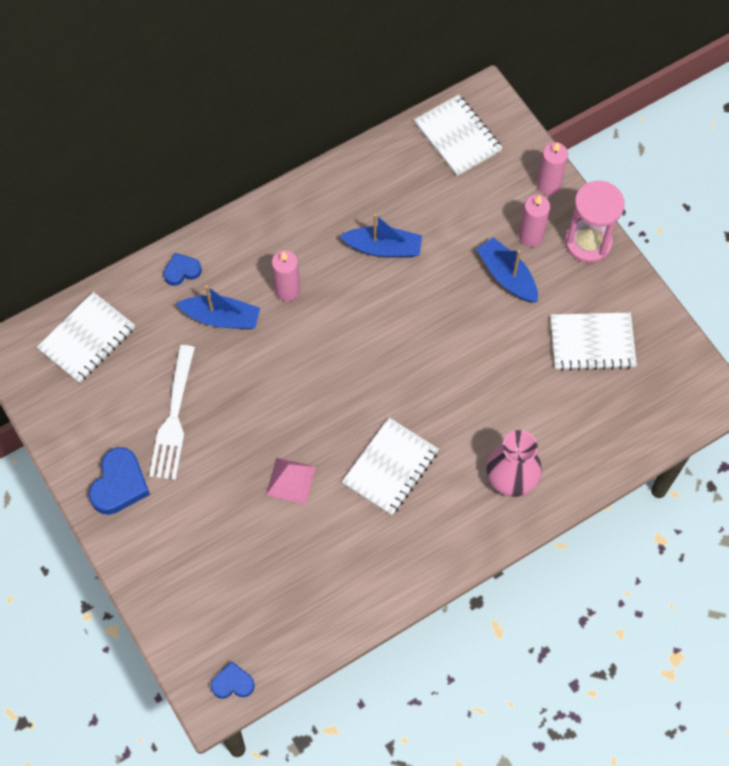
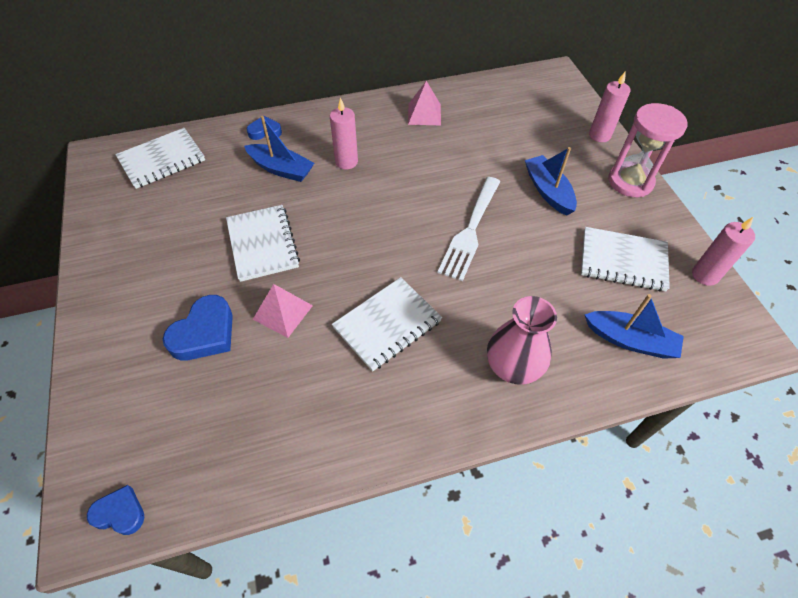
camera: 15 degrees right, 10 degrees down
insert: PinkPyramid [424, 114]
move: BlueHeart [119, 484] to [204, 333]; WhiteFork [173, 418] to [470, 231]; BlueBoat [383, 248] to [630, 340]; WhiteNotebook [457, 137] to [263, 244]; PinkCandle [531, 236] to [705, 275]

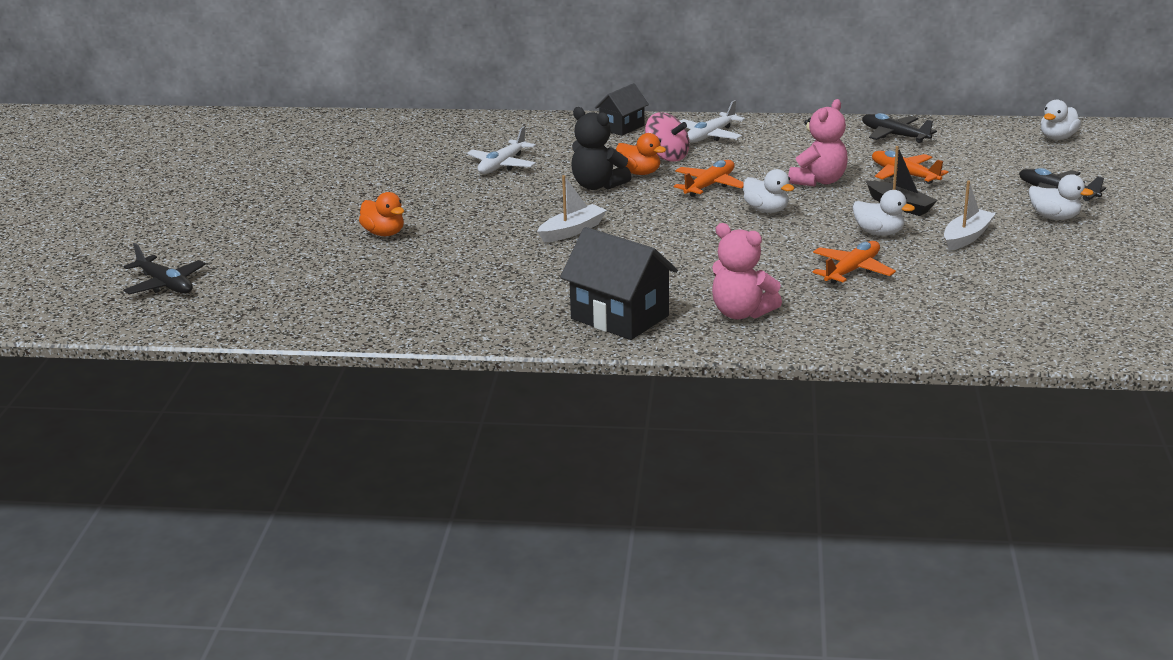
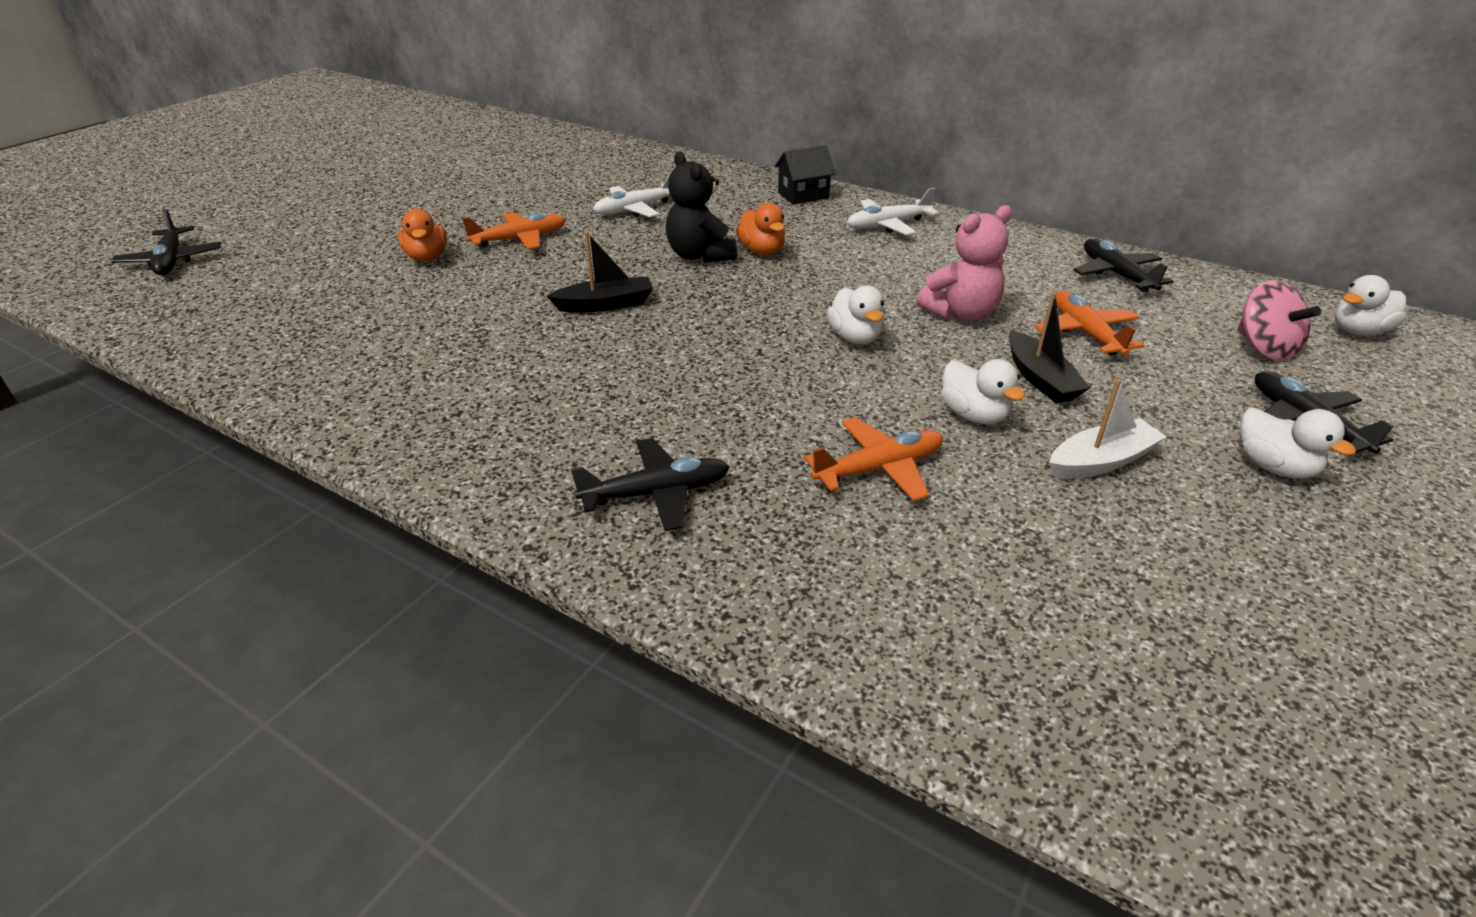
camera: 25 degrees right, 10 degrees up
delete: BlackHouse [619, 317]
move: PinkSpinningTop [667, 156] to [1264, 348]; OrangePlane [709, 186] to [519, 239]
replace: PinkTeddyBear [741, 313] to BlackPlane [656, 493]
recolor: WhiteBoat [572, 231] to BlackBoat [605, 304]

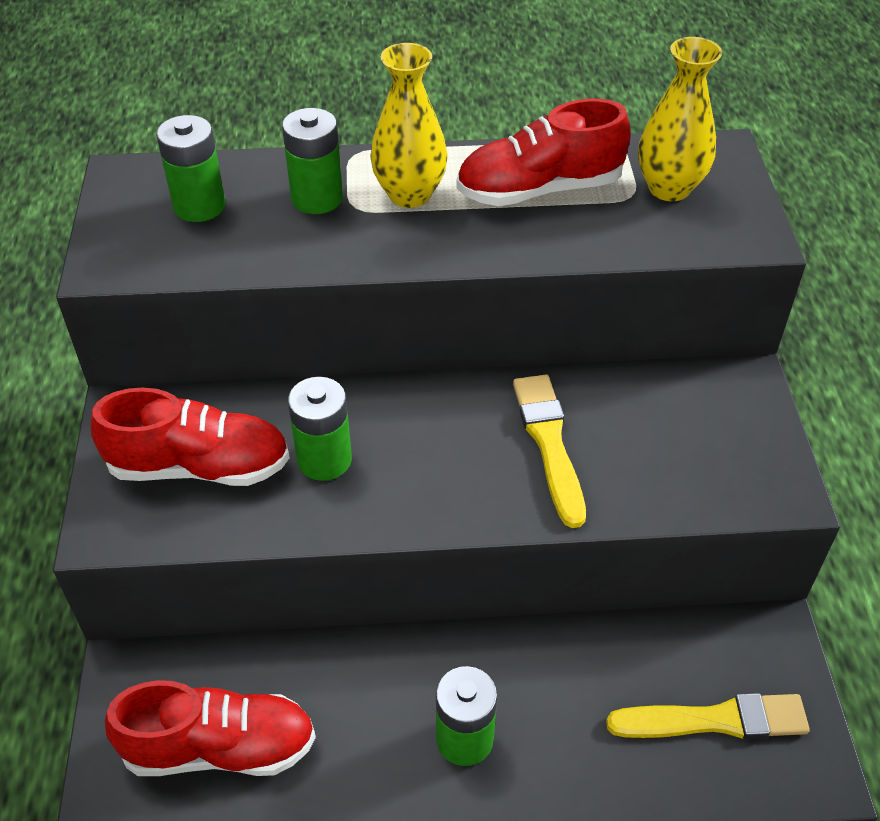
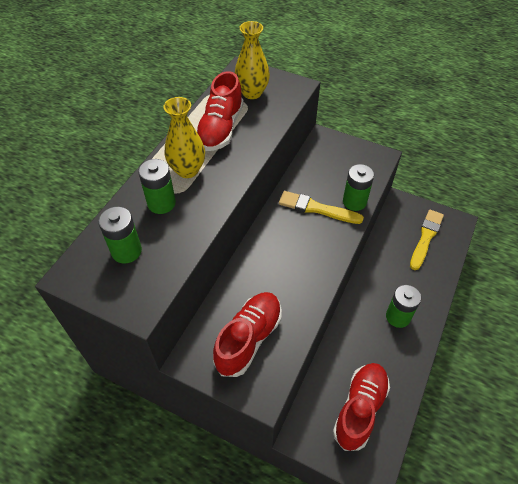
camera: 60 degrees left, 5 degrees up
move: GreenBattery [324, 460] to [354, 202]

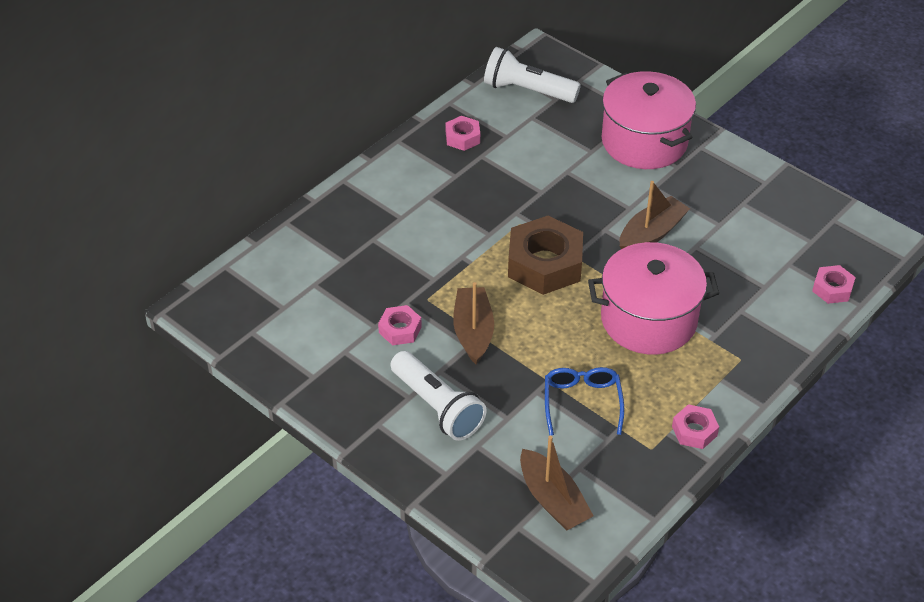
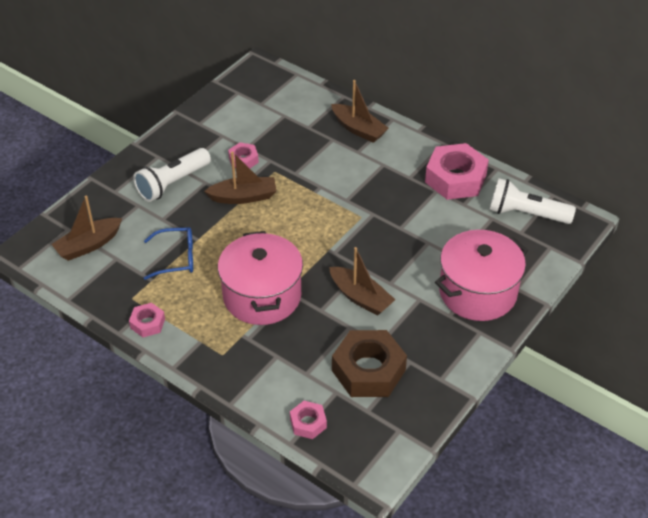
camera: 85 degrees right, 0 degrees up
insert: BrownBoat [358, 129]
move: BrownNut [545, 264] to [368, 370]
rotate: WhiteFlashlight [527, 91] = [526, 214] 90 degrees counterclockwise
resize: PinkNut [462, 137] = [455, 178] x1.99

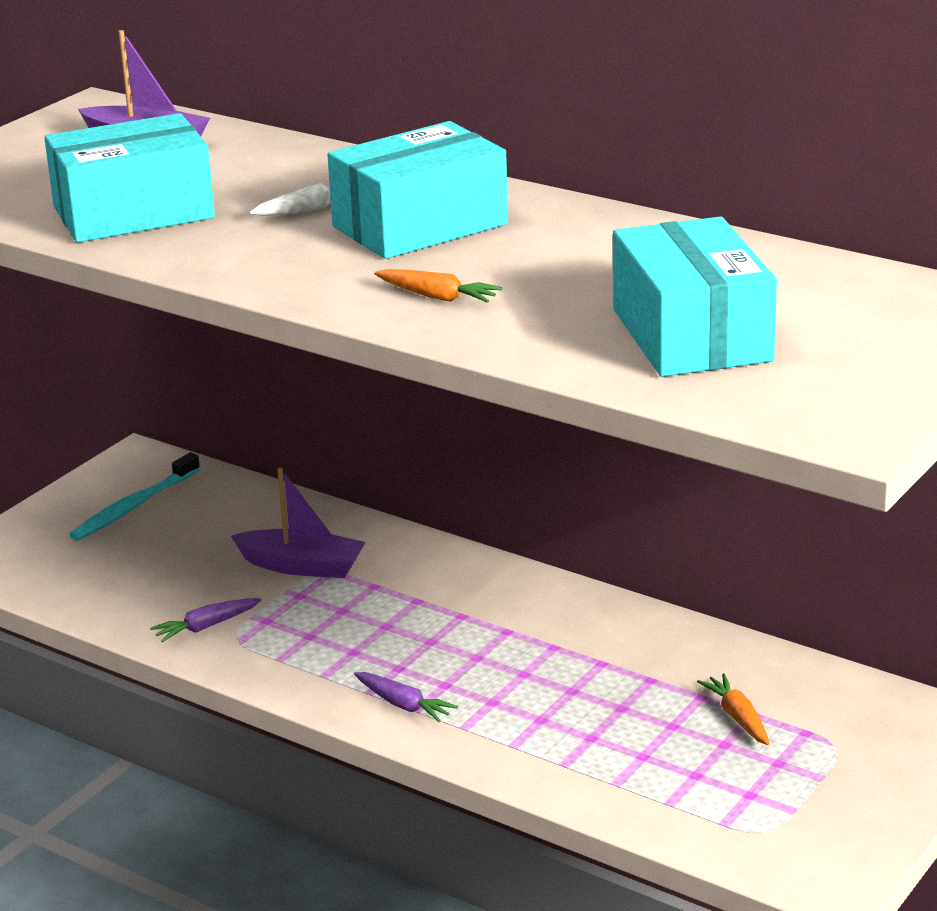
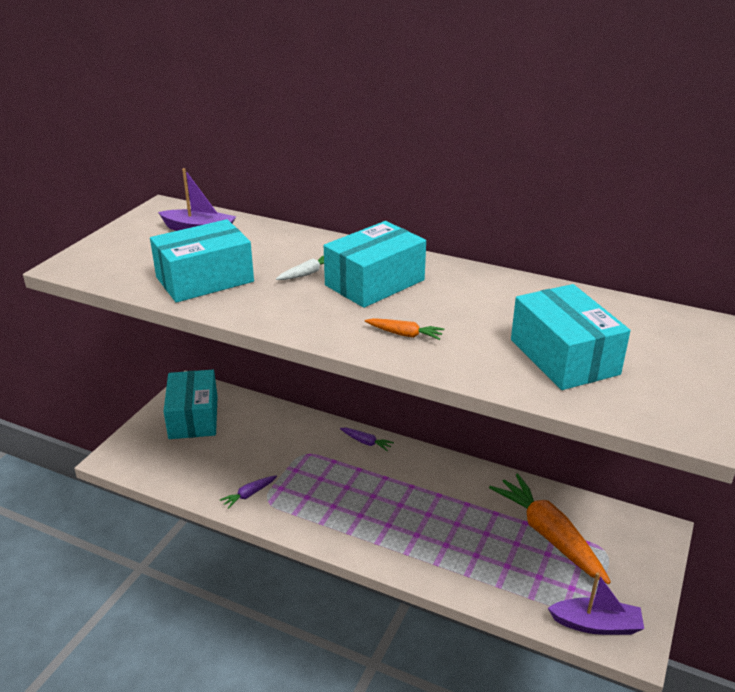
camera: 10 degrees left, 5 degrees up
move: PurpleBoat [302, 566] to [596, 624]; PurpleCarrot [403, 705] to [366, 442]
replace: TurquoiseToothbrush [133, 506] to TurquoiseBox [193, 417]
resize: OrangeCarrot [738, 717] = [549, 535] x2.36

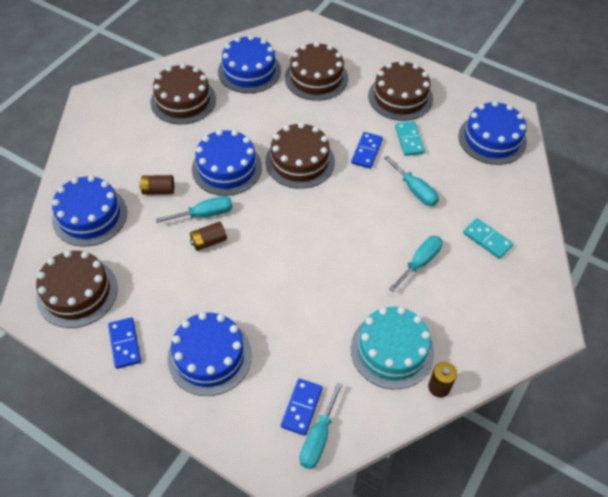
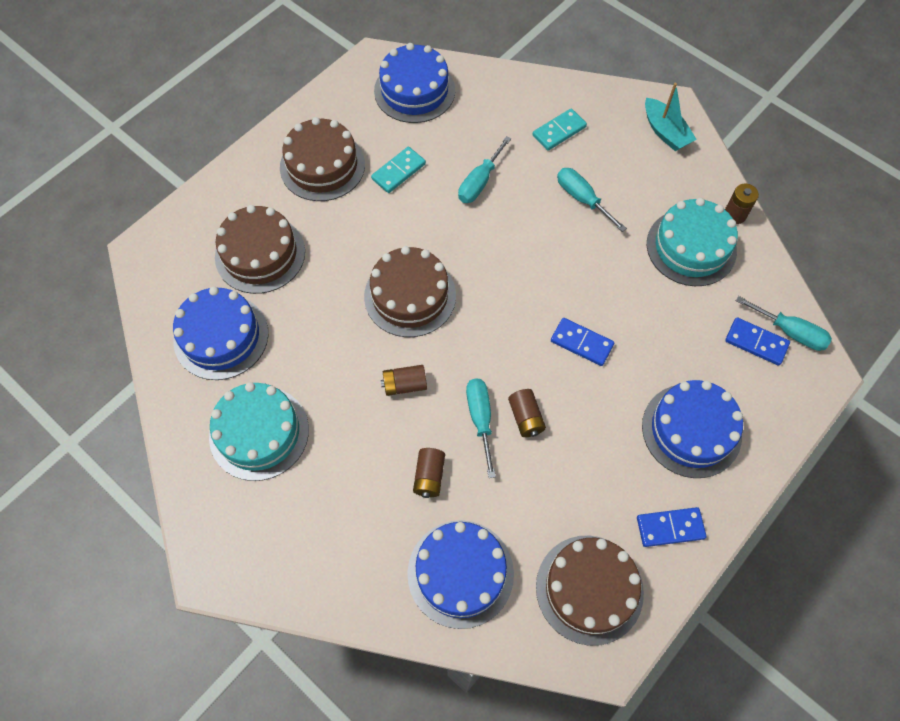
camera: 80 degrees left, 10 degrees up
insert: TurquoiseBoat [665, 132]
move: BlueDomino [366, 151] to [581, 343]
replace: BlueCake [227, 168] to BrownBattery [404, 385]
recolor: BrownCake [183, 100] to TurquoiseCake [259, 433]
rotate: TurquoiseScrewdriver [415, 190] = [479, 182] 150 degrees clockwise; TurquoiseDomino [409, 140] = [398, 171] 45 degrees counterclockwise

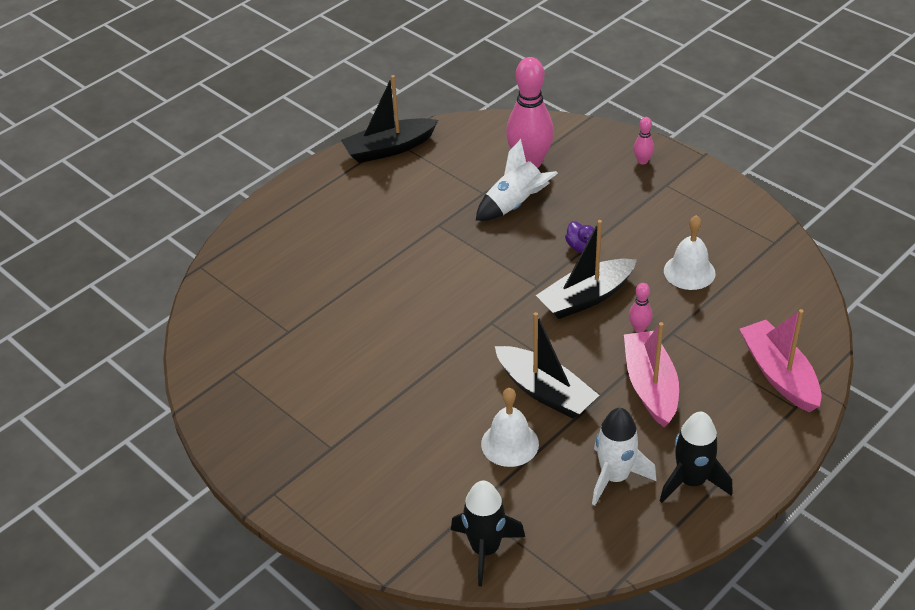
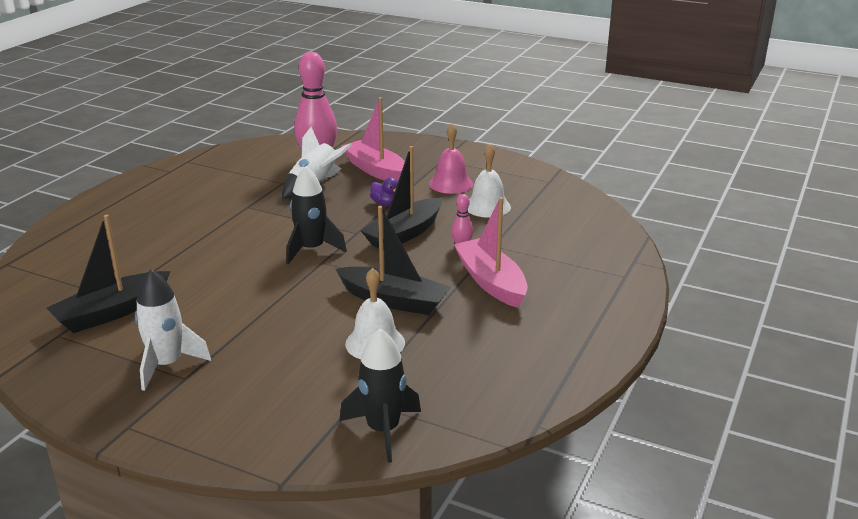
camera: 20 degrees left, 15 degrees down
delete: PinkBowlingPin [642, 161]
insert: PinkBell [451, 184]
move: BlackBoat [389, 149] to [111, 312]; WhiteRocket [615, 477] to [167, 365]; BlackRocket [691, 481] to [311, 249]; PinkBoat [779, 374] to [376, 170]

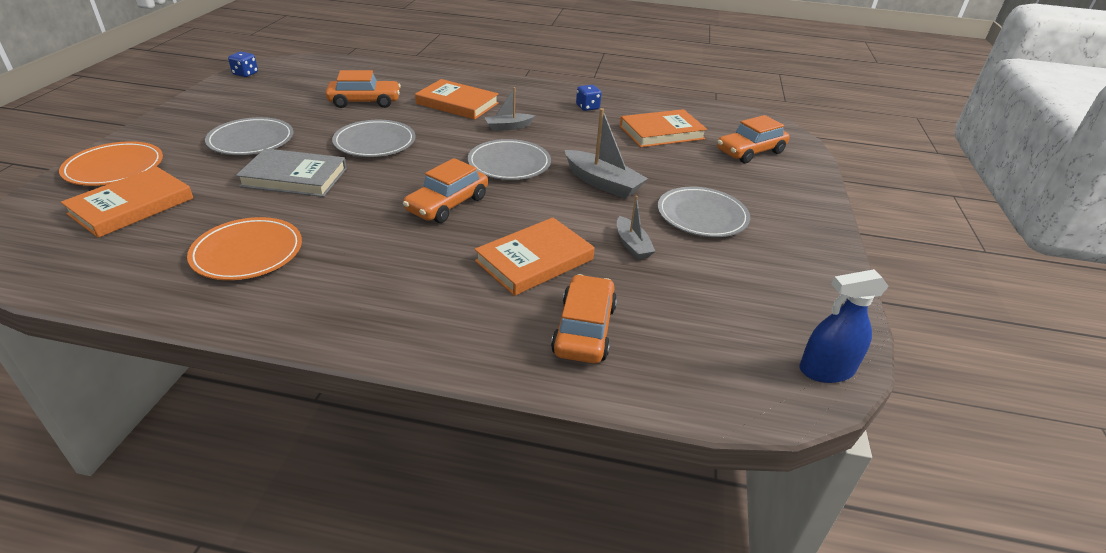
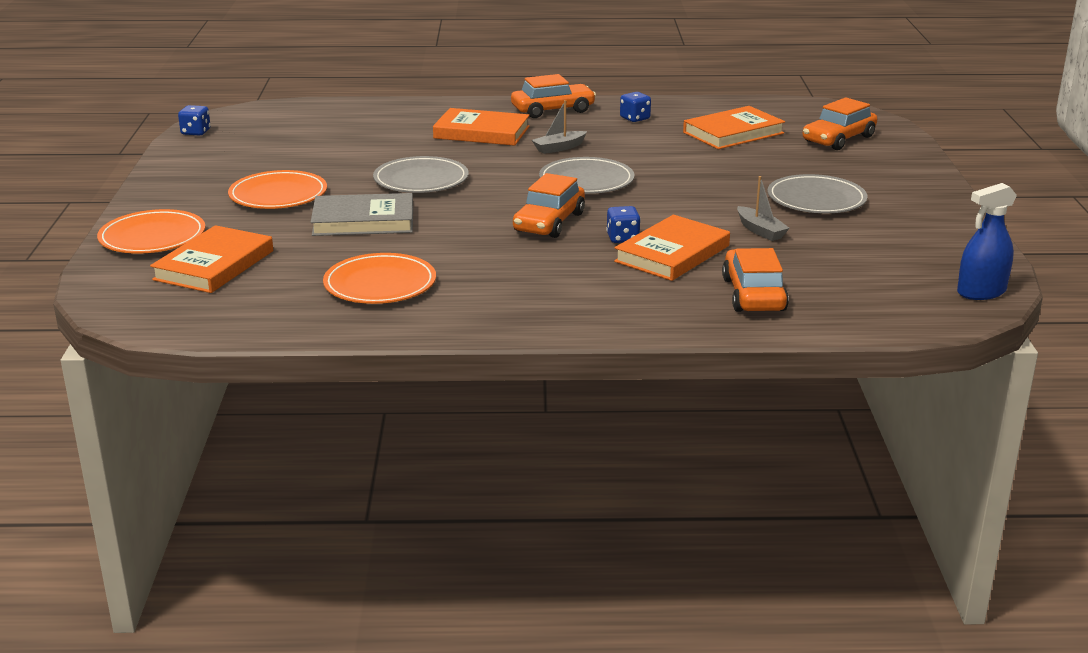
camera: 10 degrees left, 10 degrees down
delete: GreyBoat [602, 183]
insert: BlueDice [622, 238]
move: OrangeCar [365, 101] to [553, 110]
recolor: GreyPlate [251, 140] to OrangePlate [278, 195]

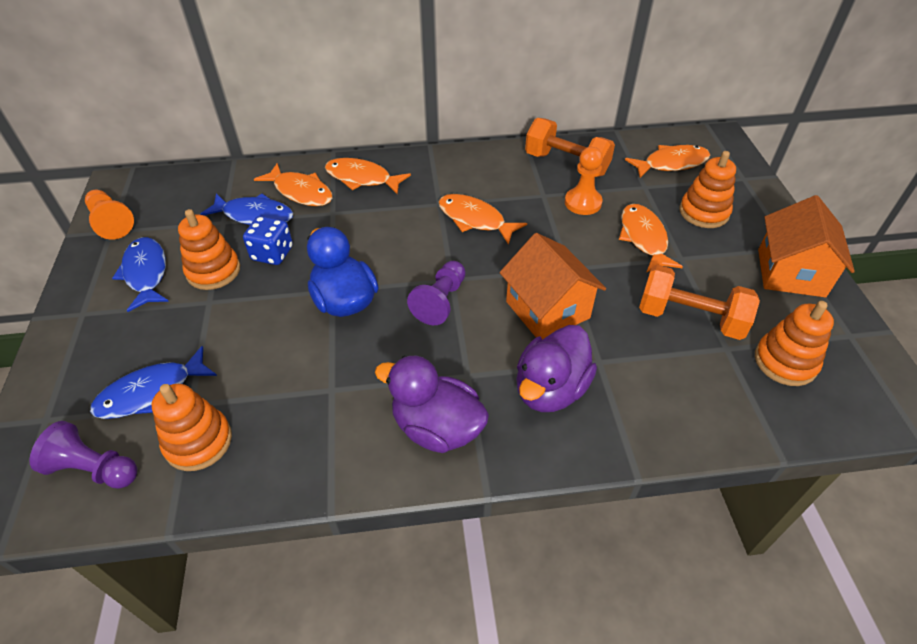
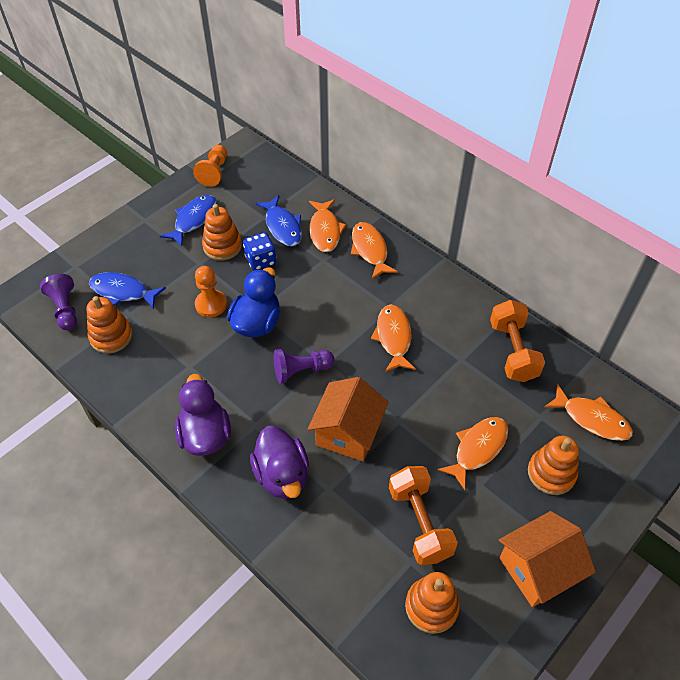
camera: 50 degrees right, 5 degrees up
move: OrangePawn [583, 203] to [211, 304]
rotate: PurpleDuck [550, 389] = [282, 475] 105 degrees counterclockwise

